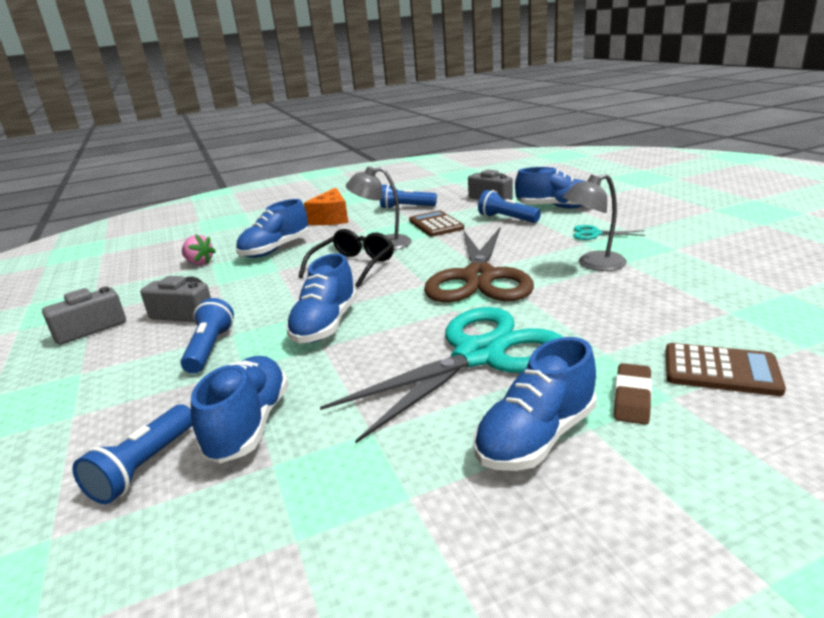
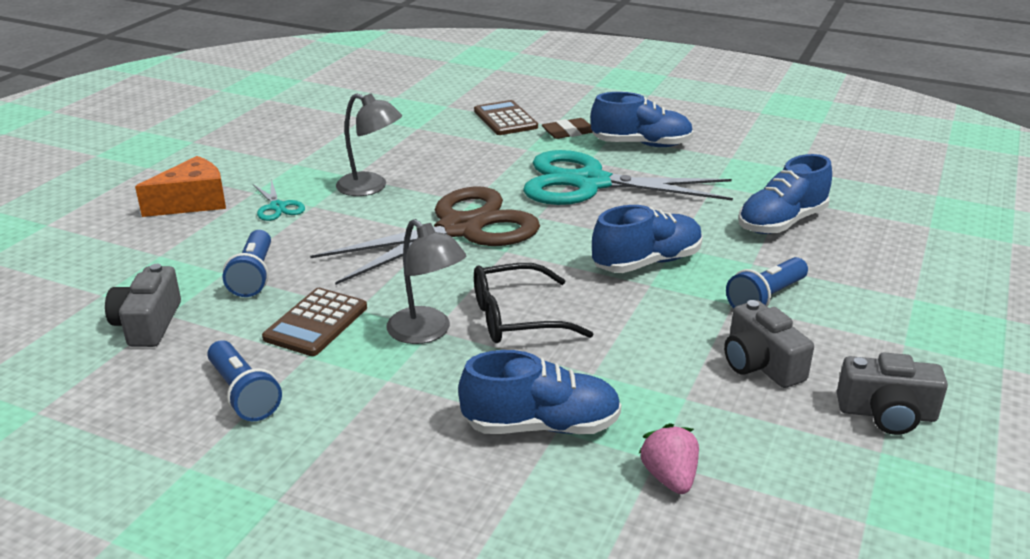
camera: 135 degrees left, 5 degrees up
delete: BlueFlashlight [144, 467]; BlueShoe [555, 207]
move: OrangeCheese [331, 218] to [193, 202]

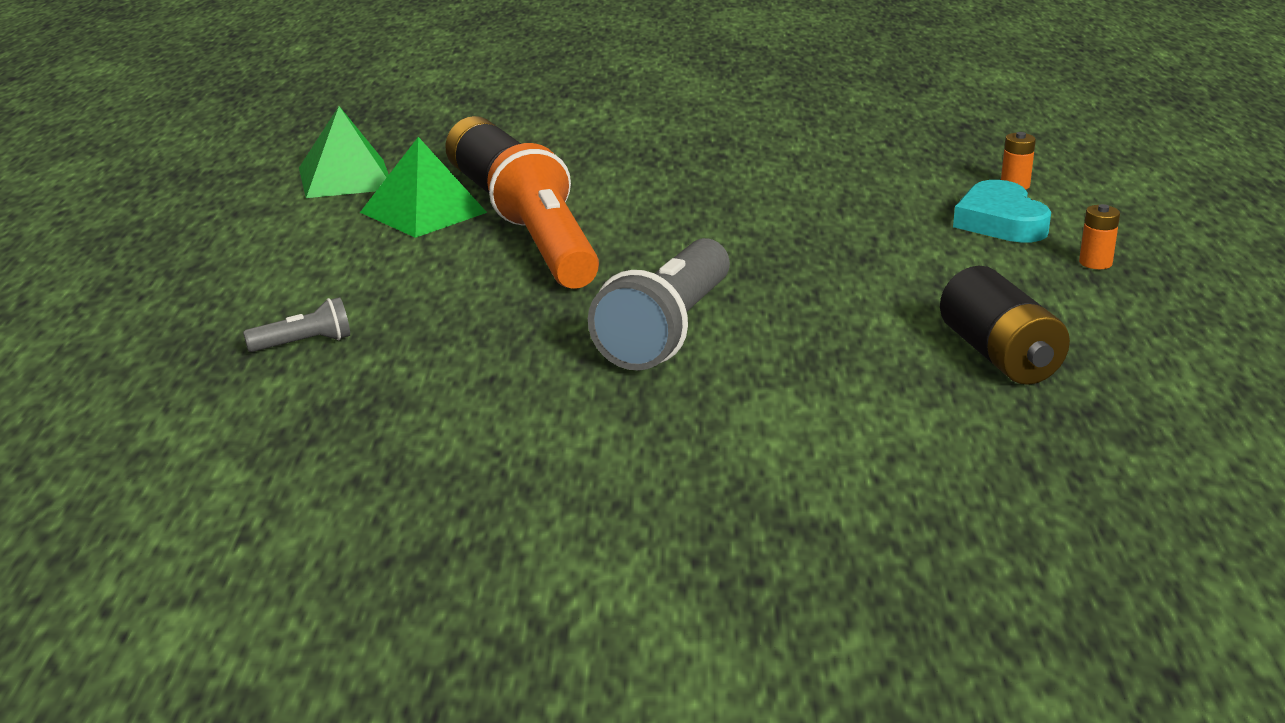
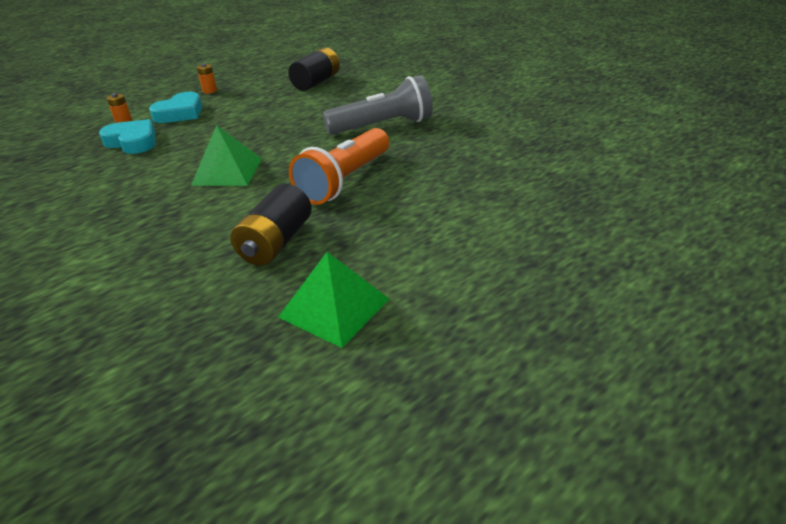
camera: 130 degrees left, 10 degrees up
delete: GreyFlashlight [303, 343]
insert: TurquoiseHeart [133, 142]
move: GreenPyramid [423, 212] to [227, 171]

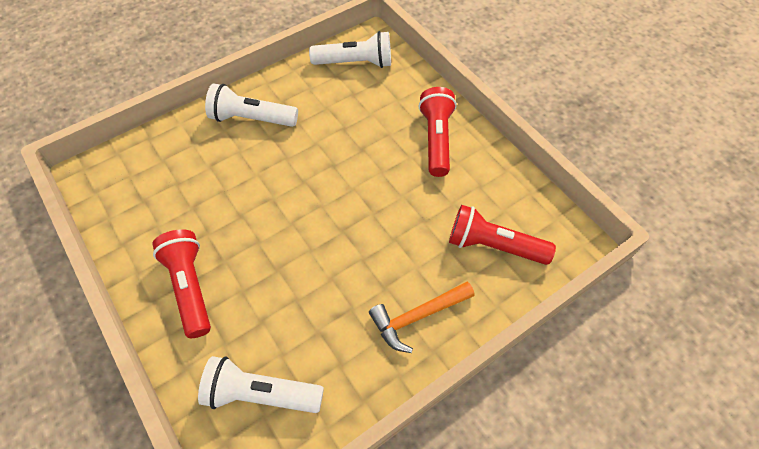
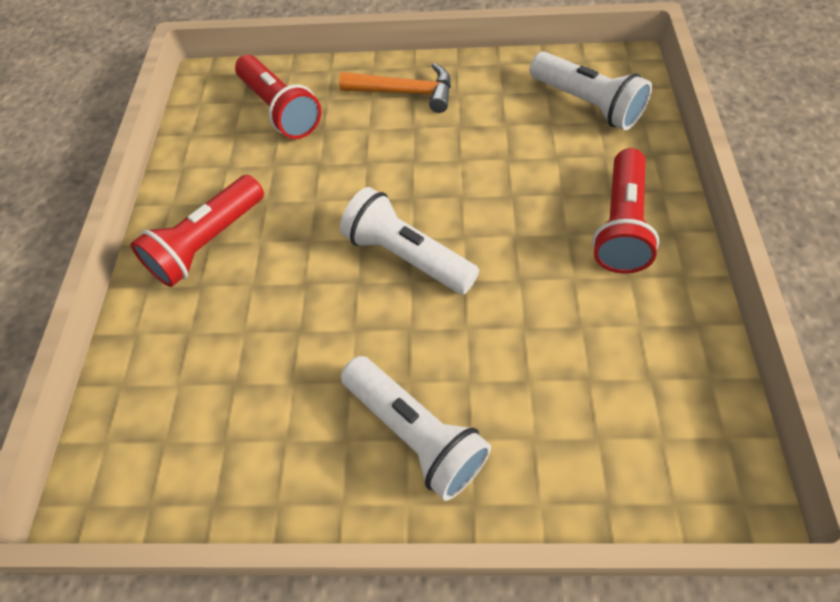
camera: 140 degrees left, 0 degrees up
move: WhiteFlashlight [355, 63] to [406, 256]

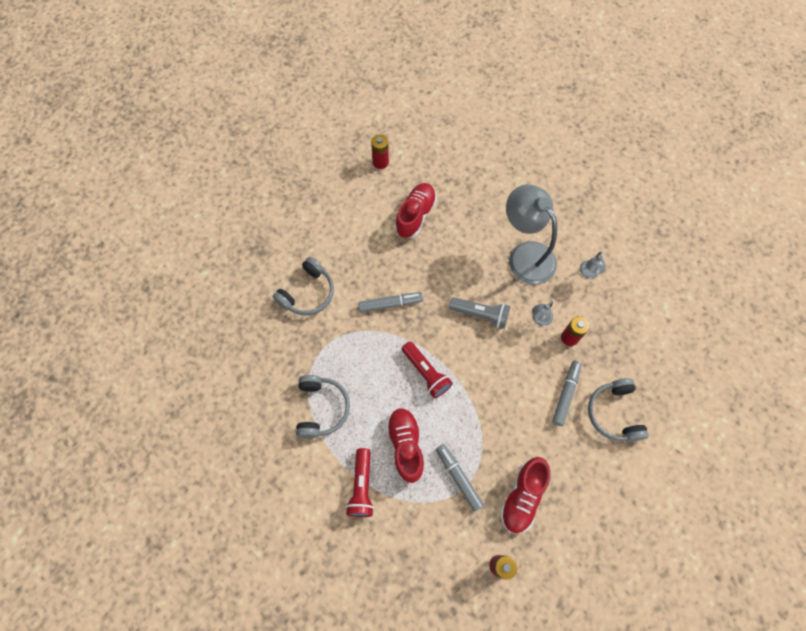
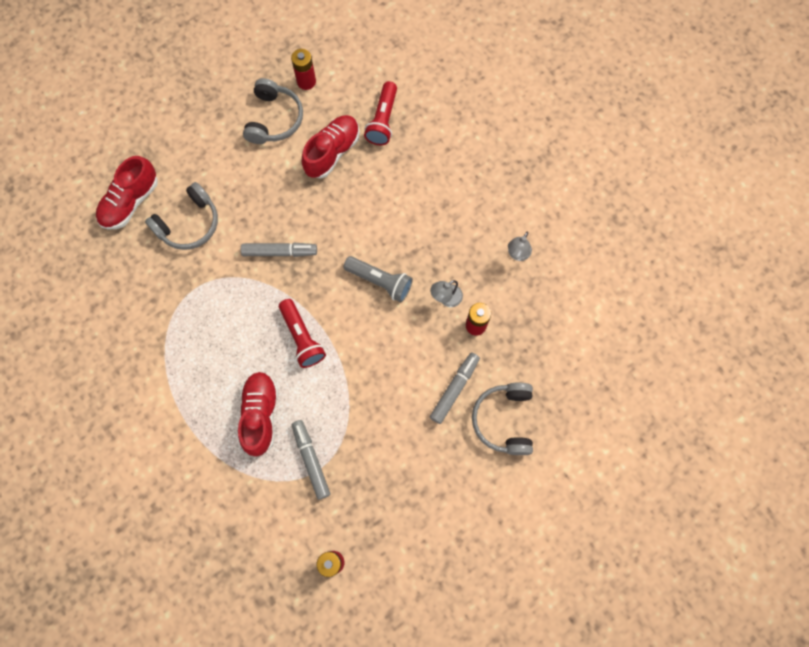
camera: 10 degrees right, 5 degrees up
delete: GreyLamp [525, 255]
move: GreyHeadphones [321, 408] to [274, 119]; RedFlashlight [362, 486] to [383, 120]; RedShoe [522, 497] to [130, 202]

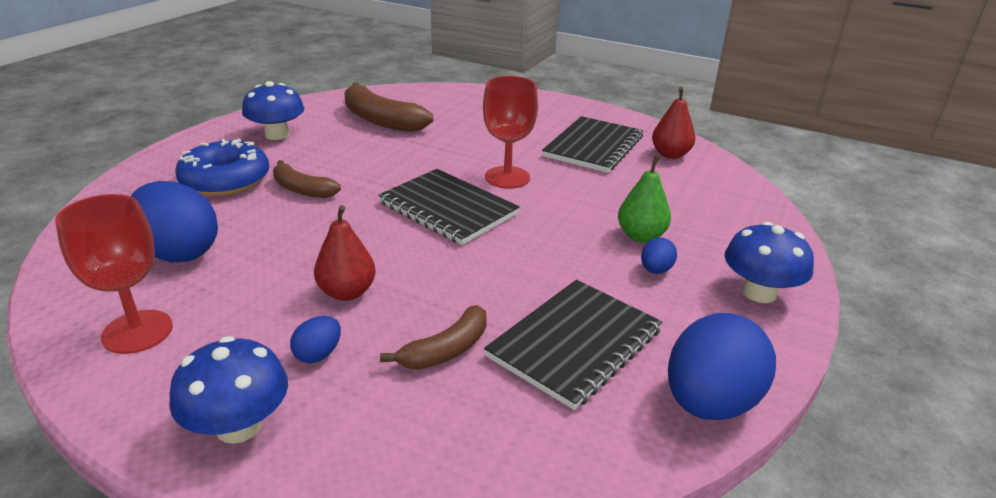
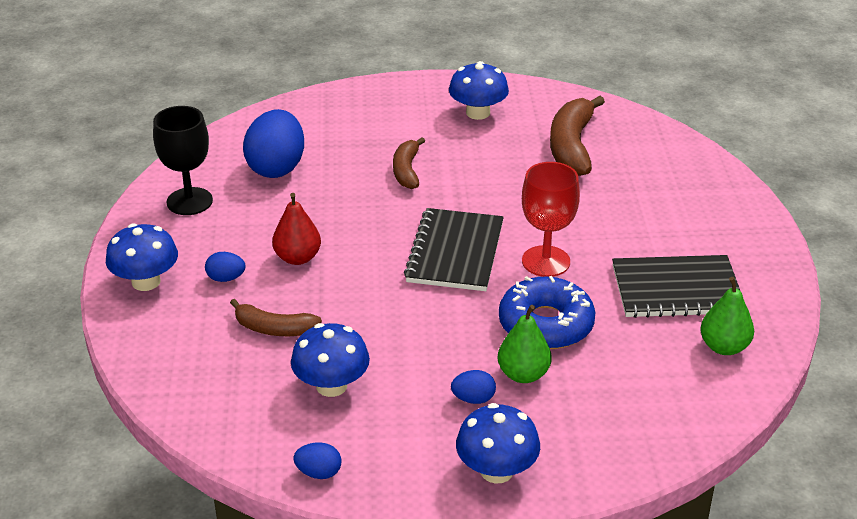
camera: 60 degrees right, 5 degrees up
move: BlueDonut [225, 180] to [546, 324]
replace: BlackNotebook [575, 344] to BlueMushroom [331, 385]
recolor: RedGoblet [137, 332] to BlackGoblet [189, 201]; RedPear [670, 154] to GreenPear [724, 347]
resize: BlueEgg [710, 402] = [319, 473] x0.46

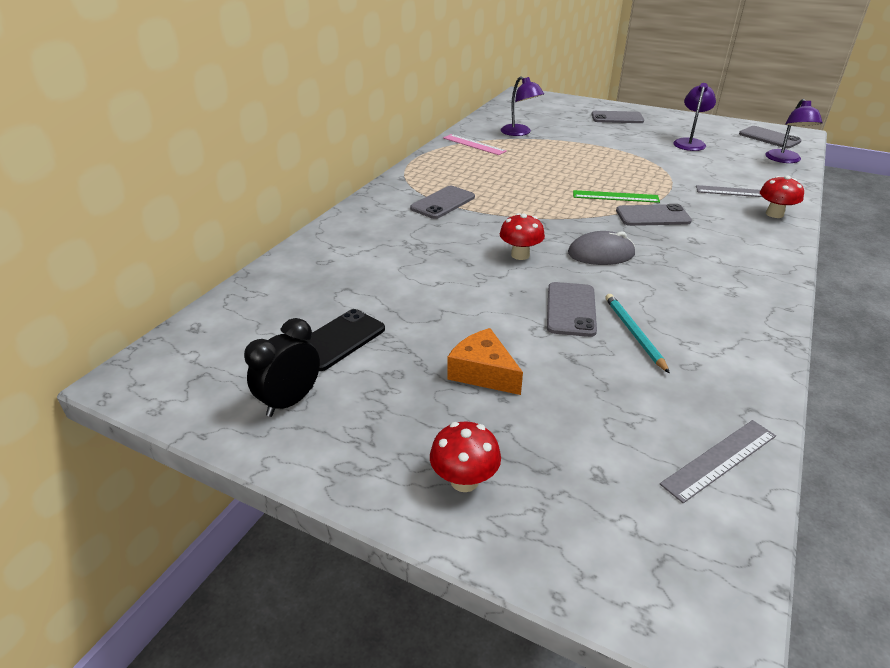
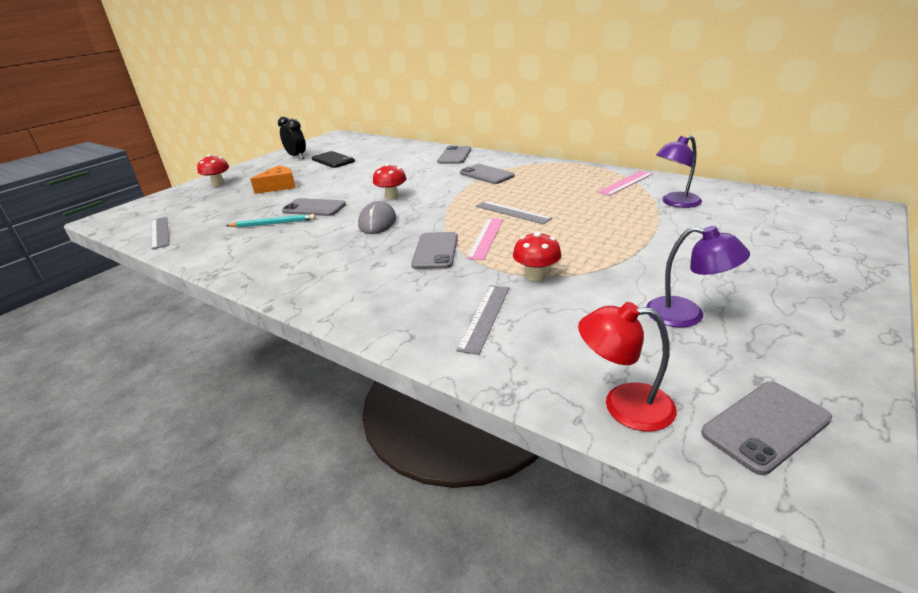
camera: 100 degrees right, 5 degrees down
insert: GreyRuler [512, 212]
move: GreyPhone [617, 118] to [454, 156]; RedMushroom [774, 214] to [536, 276]
recolor: GreenRuler [615, 196] to PinkRuler [486, 238]; PurpleLamp [785, 160] to RedLamp [624, 405]

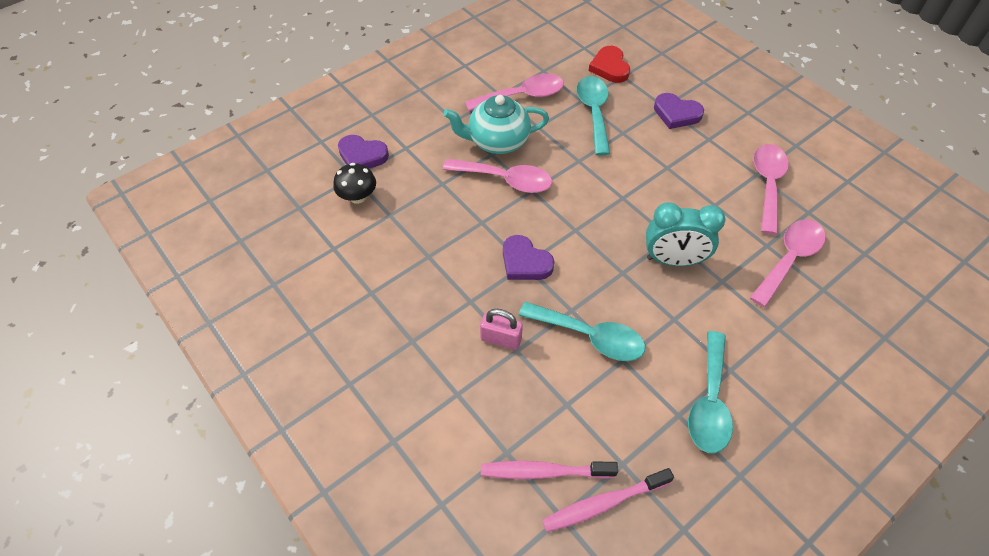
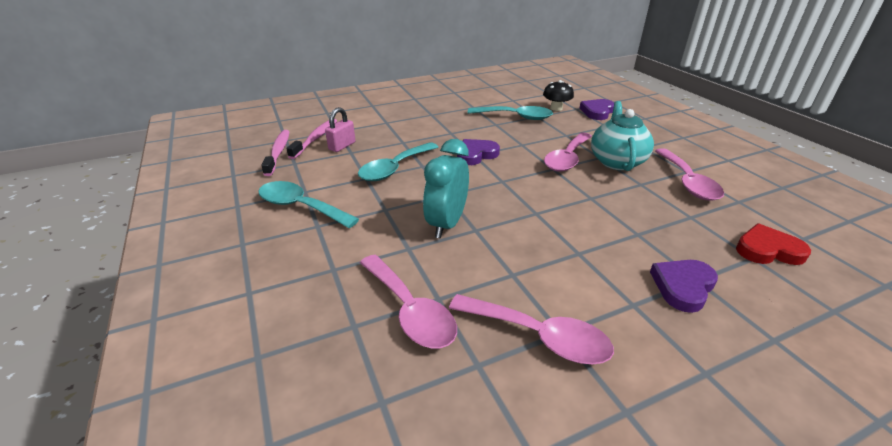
camera: 105 degrees right, 20 degrees down
move: PinkPadlock [501, 339] to [342, 146]; TurquoiseSpoon [594, 112] to [516, 117]

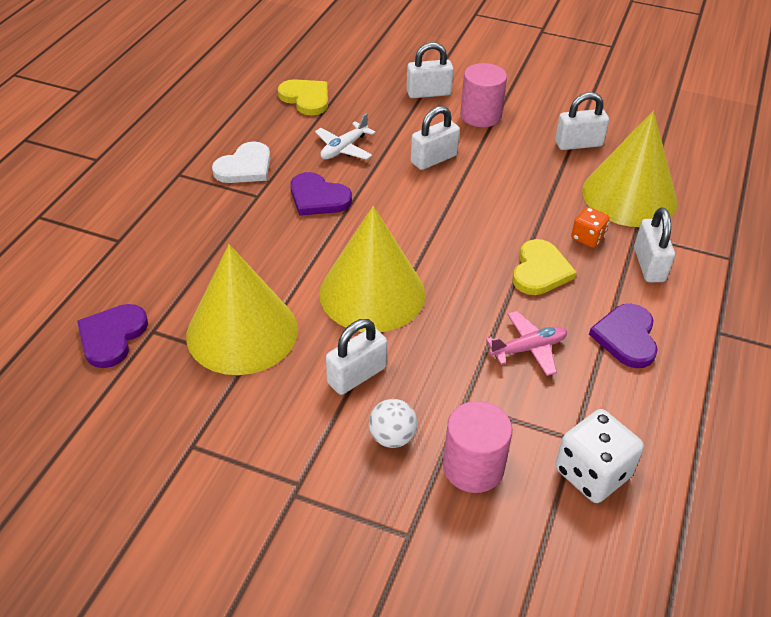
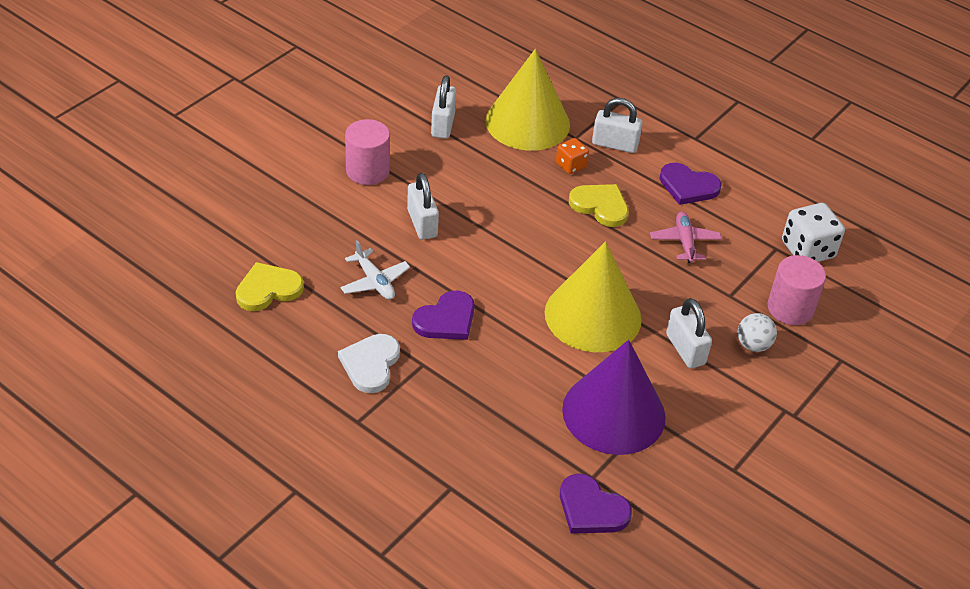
camera: 75 degrees left, 0 degrees up
delete: WhitePadlock [428, 93]
recolor: YellowCone [242, 332] to PurpleCone [613, 413]
rotate: WhiteHeart [245, 167] = [370, 364] 135 degrees counterclockwise

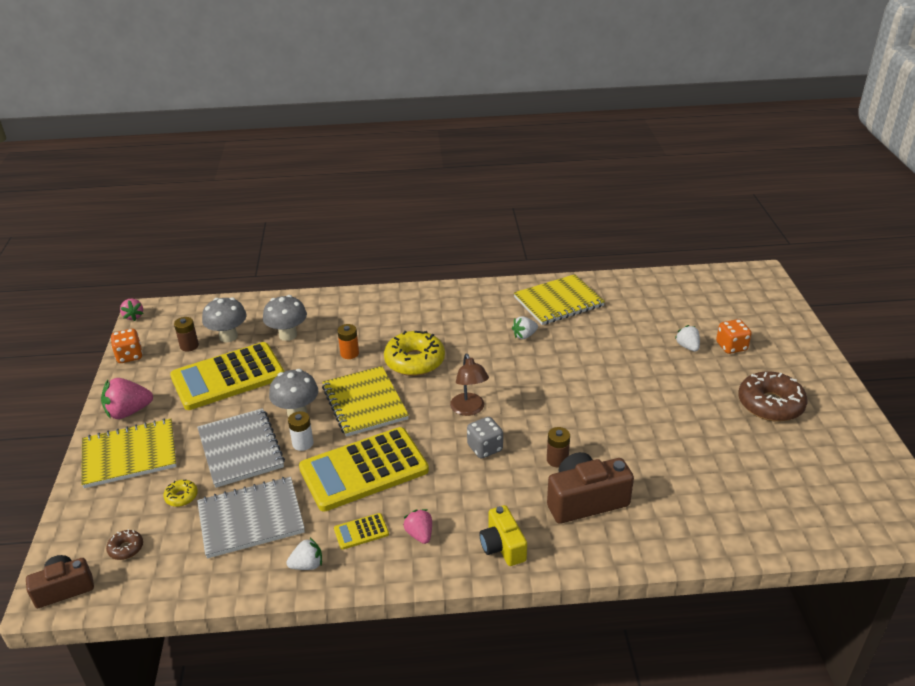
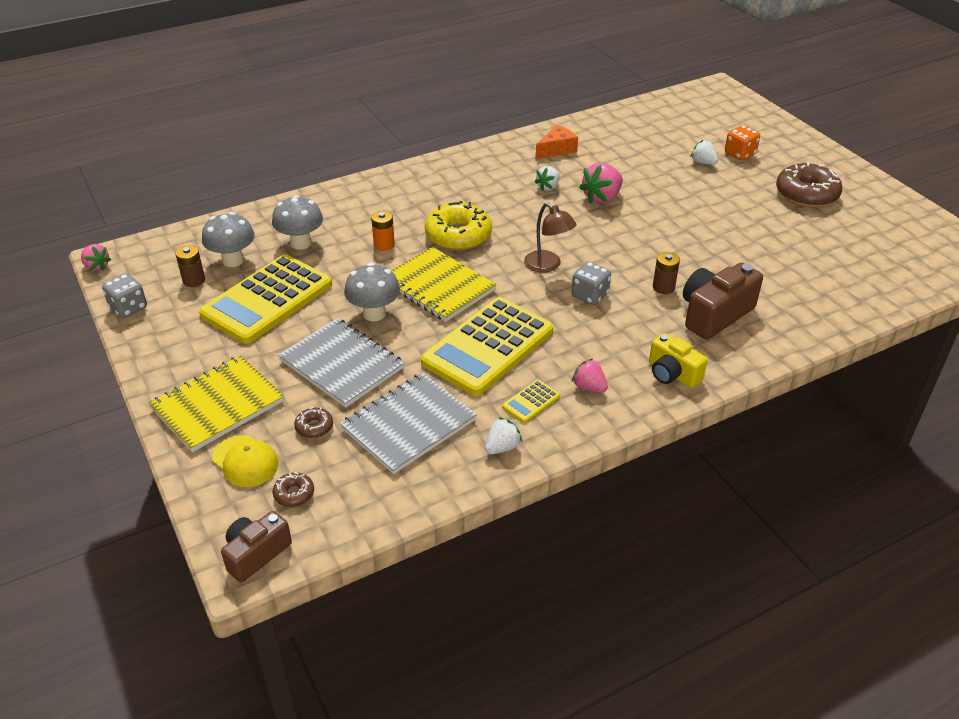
camera: 25 degrees left, 5 degrees up
delete: WhiteBattery [303, 443]
insert: YellowCap [245, 461]
move: PinkStrawberry [128, 412] to [602, 198]
replace: YellowNotebook [558, 302] to OrangeCheese [556, 149]
recolor: OrangeDice [129, 356] to GreyDice [128, 308]; YellowDonut [181, 497] to BrownDonut [314, 427]

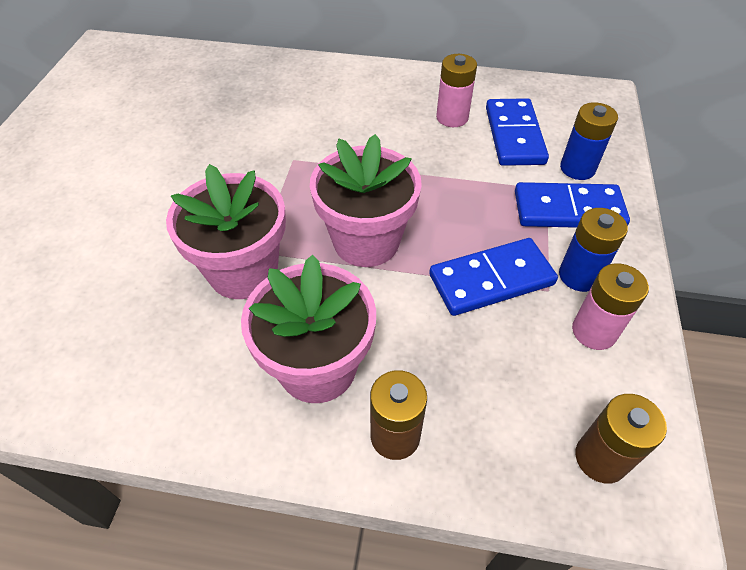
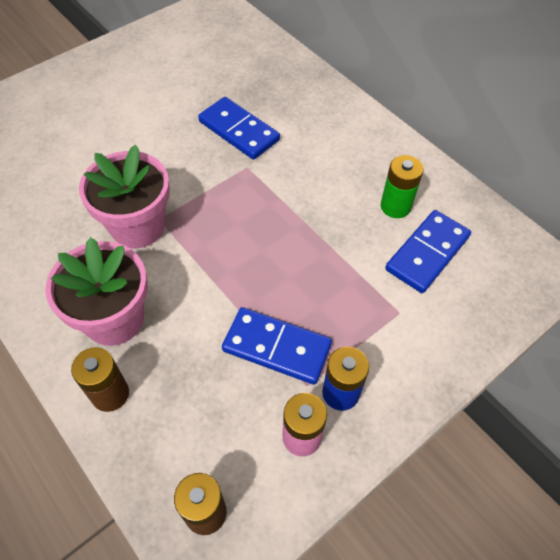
camera: 40 degrees right, 5 degrees up
delete: PinkFlowerPot [366, 241]; BlueBattery [577, 168]
move: BlueDomino [568, 210] to [238, 131]
recolor: PinkBattery [452, 117] to GreenBattery [395, 206]

